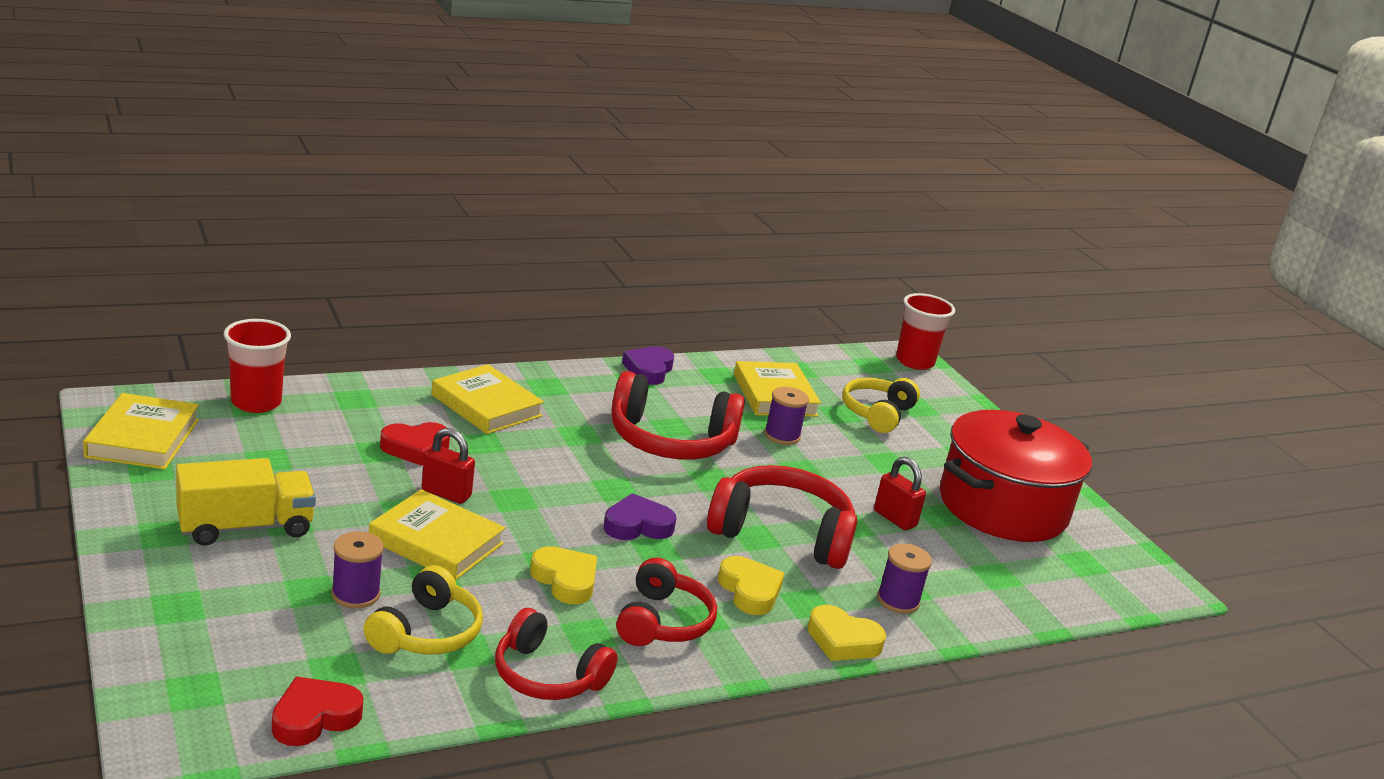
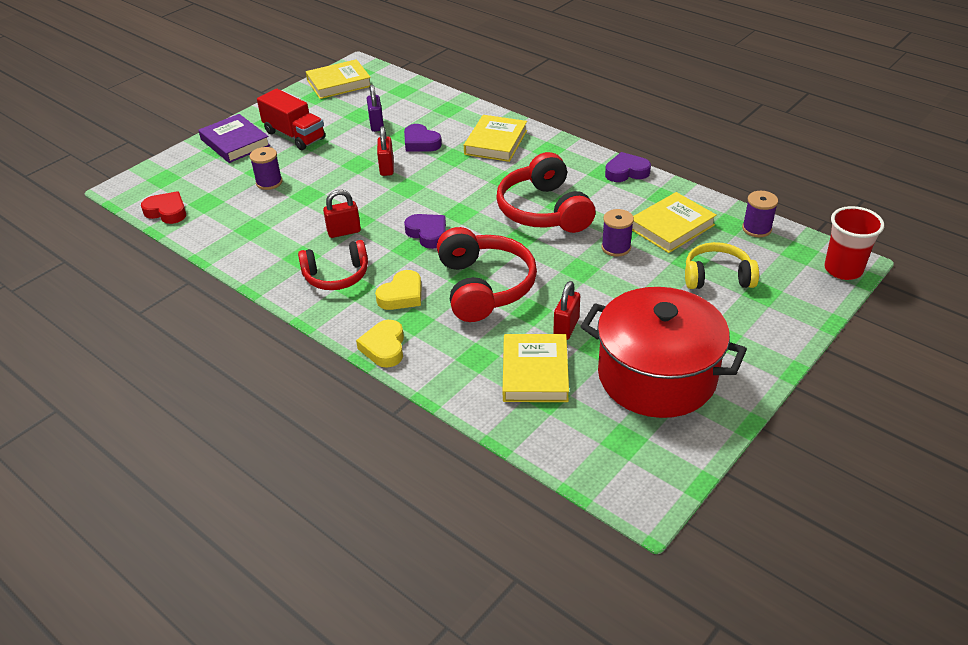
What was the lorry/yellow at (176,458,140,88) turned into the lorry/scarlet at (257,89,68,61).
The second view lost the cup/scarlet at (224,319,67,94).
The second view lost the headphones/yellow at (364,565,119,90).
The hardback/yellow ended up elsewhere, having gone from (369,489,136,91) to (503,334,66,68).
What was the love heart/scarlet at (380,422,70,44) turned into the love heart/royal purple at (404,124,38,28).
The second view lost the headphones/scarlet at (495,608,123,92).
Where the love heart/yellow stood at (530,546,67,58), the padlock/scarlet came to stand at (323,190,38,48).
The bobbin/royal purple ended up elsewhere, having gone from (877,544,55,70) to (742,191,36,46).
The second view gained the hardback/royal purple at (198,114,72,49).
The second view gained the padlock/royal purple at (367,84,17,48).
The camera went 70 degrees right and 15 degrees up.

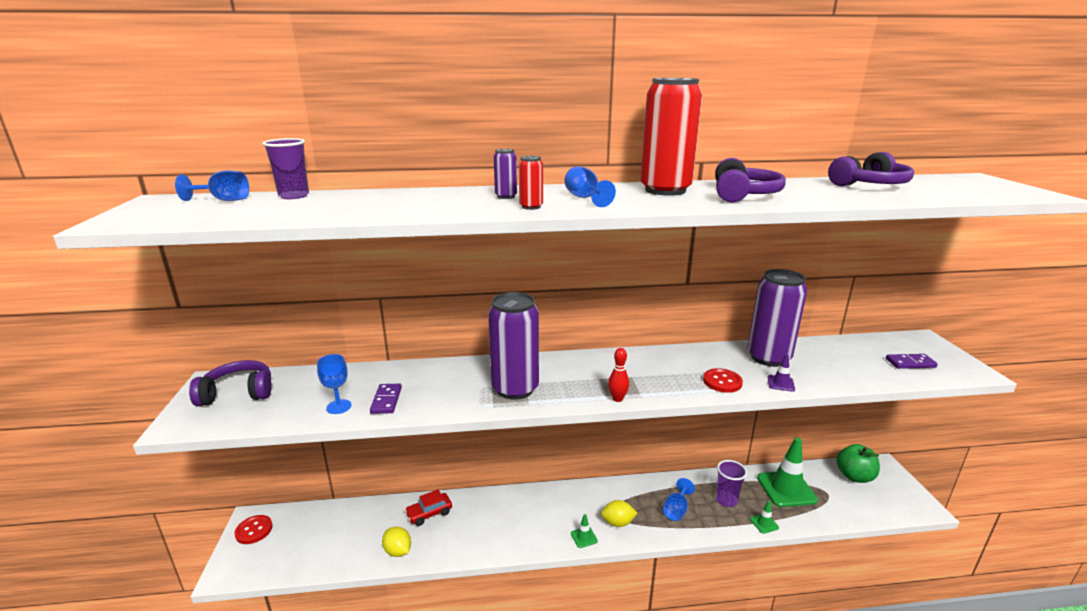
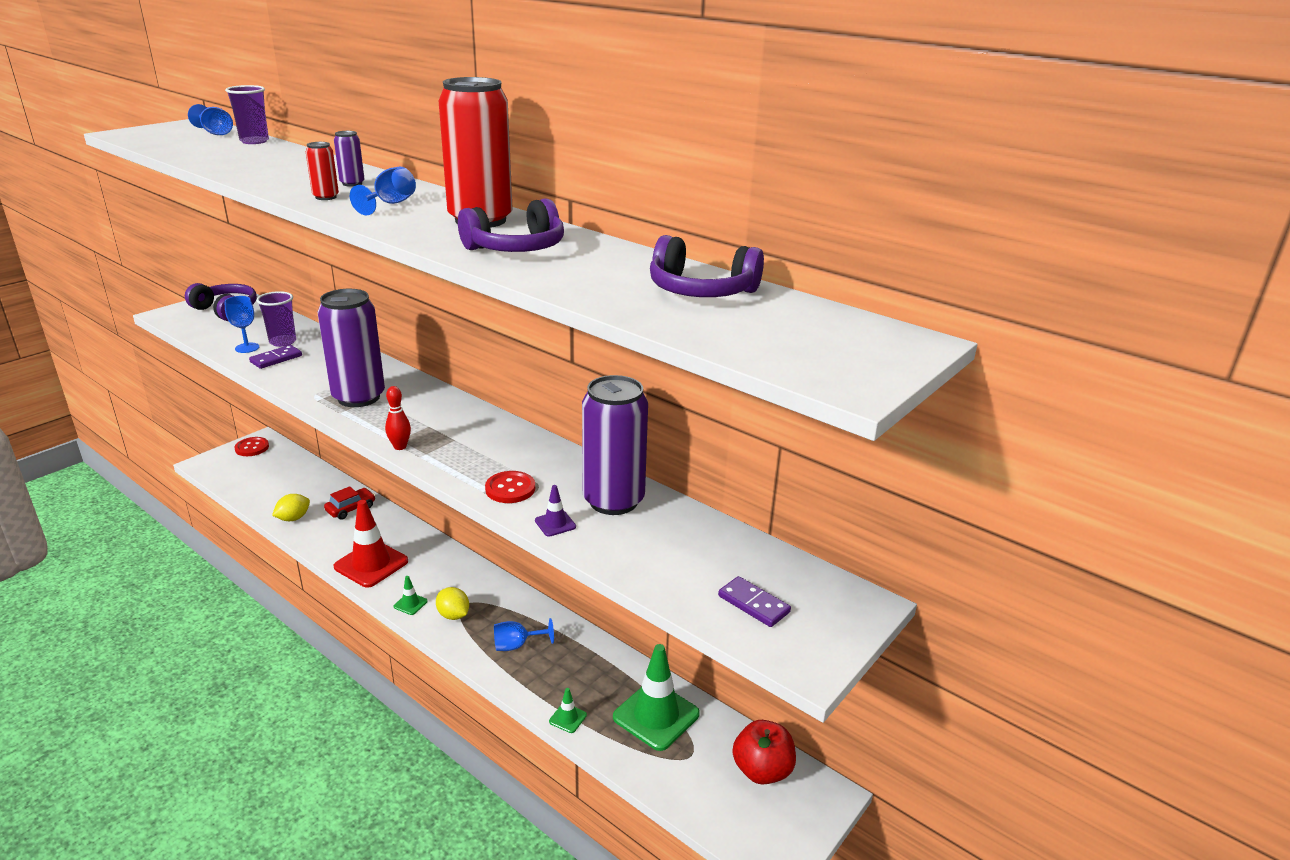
The citrus fruit/yellow at (382,527,29,30) ended up facing another way, 45 degrees clockwise from before.
The car/scarlet at (405,489,47,37) ended up facing another way, 120 degrees clockwise from before.
The cup/royal purple ended up elsewhere, having gone from (716,460,31,47) to (257,291,39,56).
What was the apple/leaf-green at (836,444,44,39) turned into the apple/scarlet at (733,720,63,65).
The second view gained the road cone/scarlet at (334,500,74,88).
The camera went 45 degrees right and 5 degrees up.

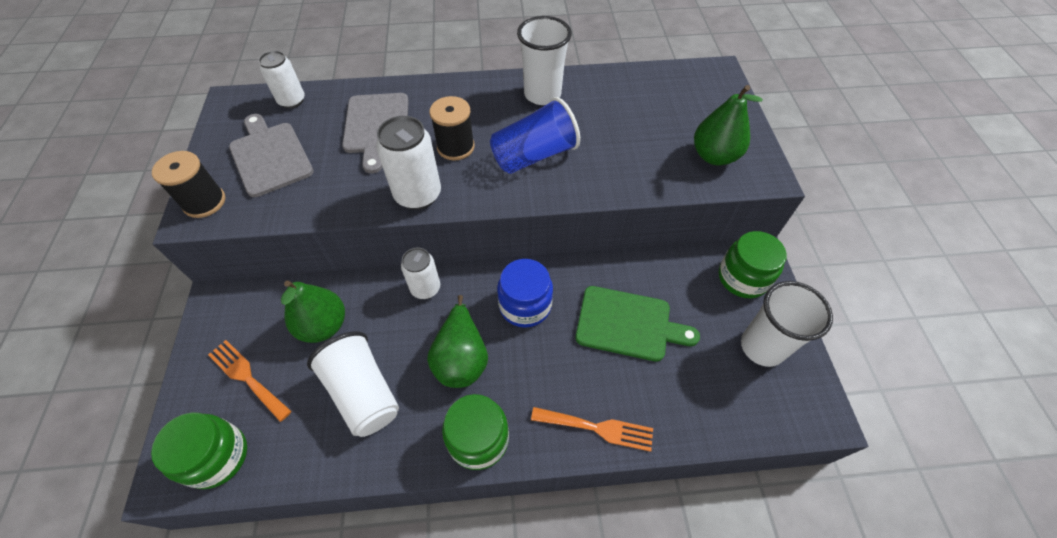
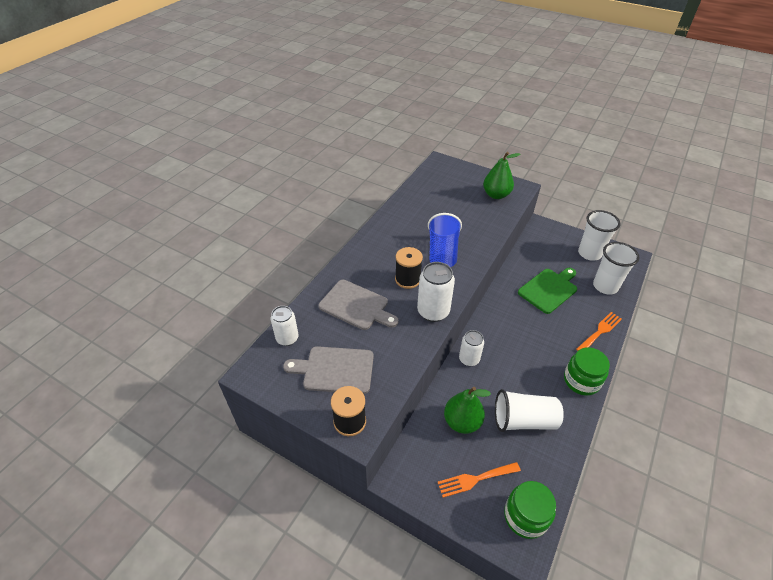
The second view lost the pear fruit/leaf-green at (427,295,61,93).
The second view lost the jam jar/royal blue at (497,259,56,69).
The cup/snow-white ended up elsewhere, having gone from (517,16,55,89) to (593,242,47,52).
The second view lost the jam jar/leaf-green at (719,231,68,67).
The camera went 55 degrees left and 10 degrees down.

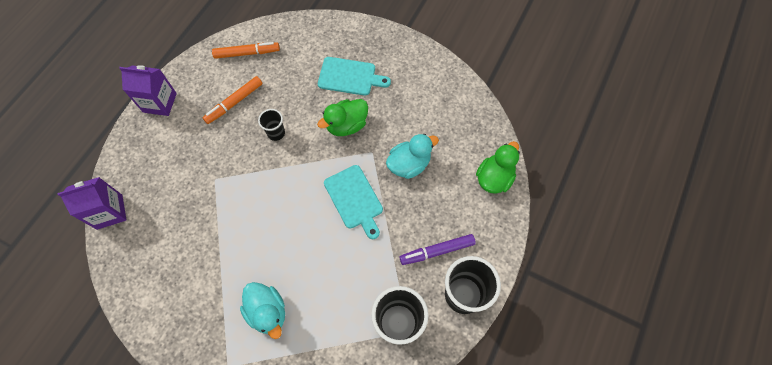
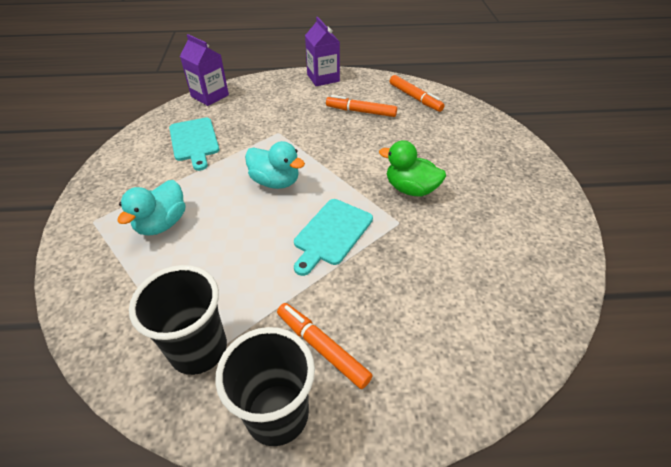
The second view lost the cup/jet-black at (258,109,27,32).
The cutting board/aqua ended up elsewhere, having gone from (318,57,73,39) to (169,118,50,53).
The duck/aqua ended up elsewhere, having gone from (386,134,53,45) to (245,141,60,48).
What was the felt pen/royal purple at (399,234,77,31) turned into the felt pen/orange at (277,303,96,86).
The second view lost the duck/leaf-green at (476,141,44,53).
The camera went 60 degrees right and 20 degrees down.

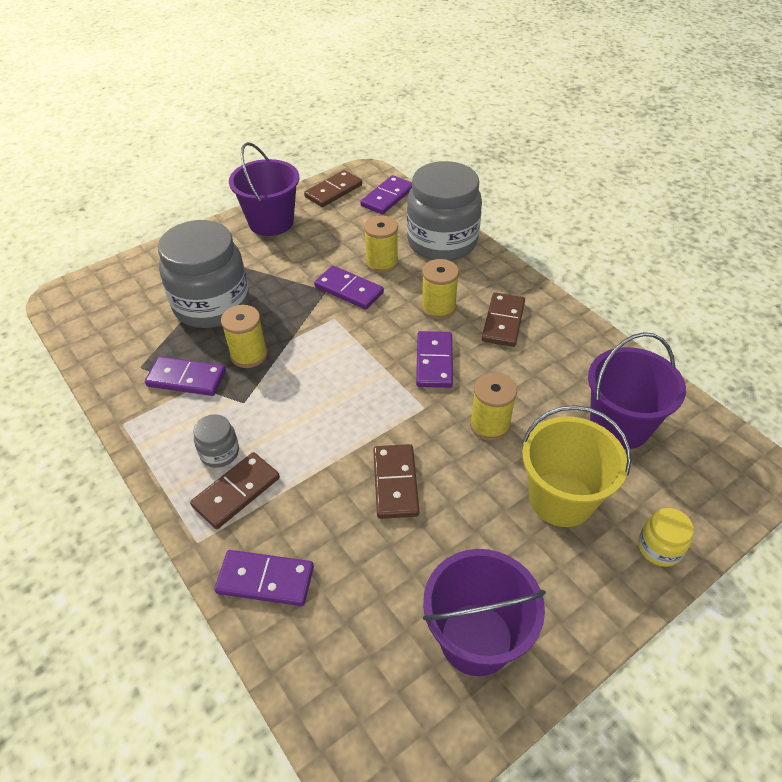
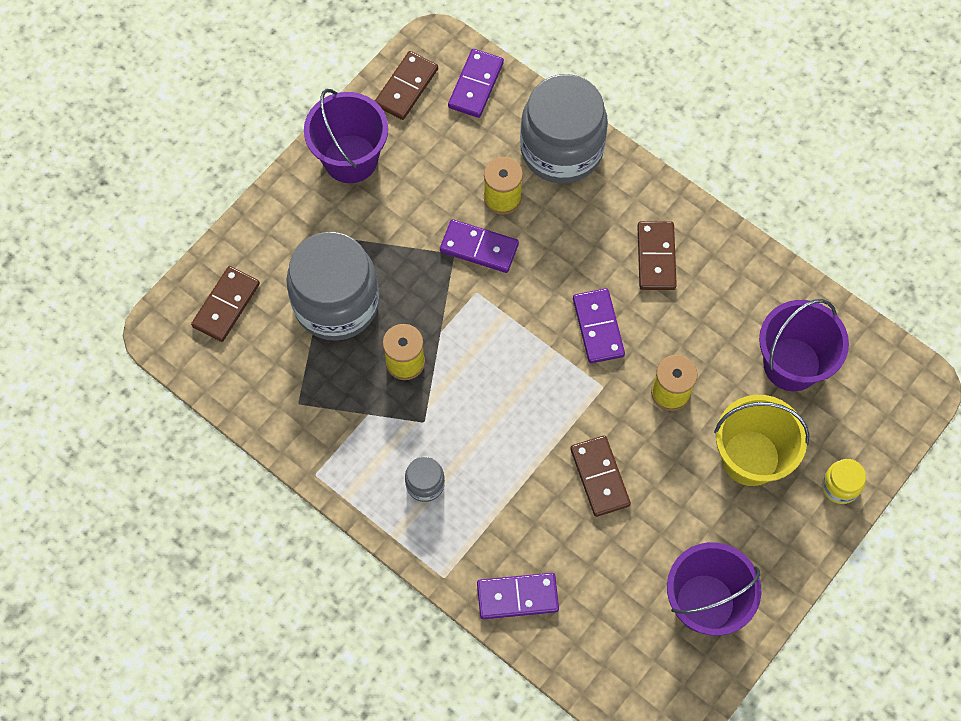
The second view lost the domino piece/royal purple at (145,357,81,39).
The domino piece/russet ended up elsewhere, having gone from (190,452,90,77) to (191,266,69,76).
The second view lost the bobbin/yellow at (421,259,38,61).
The camera went 15 degrees left and 20 degrees up.

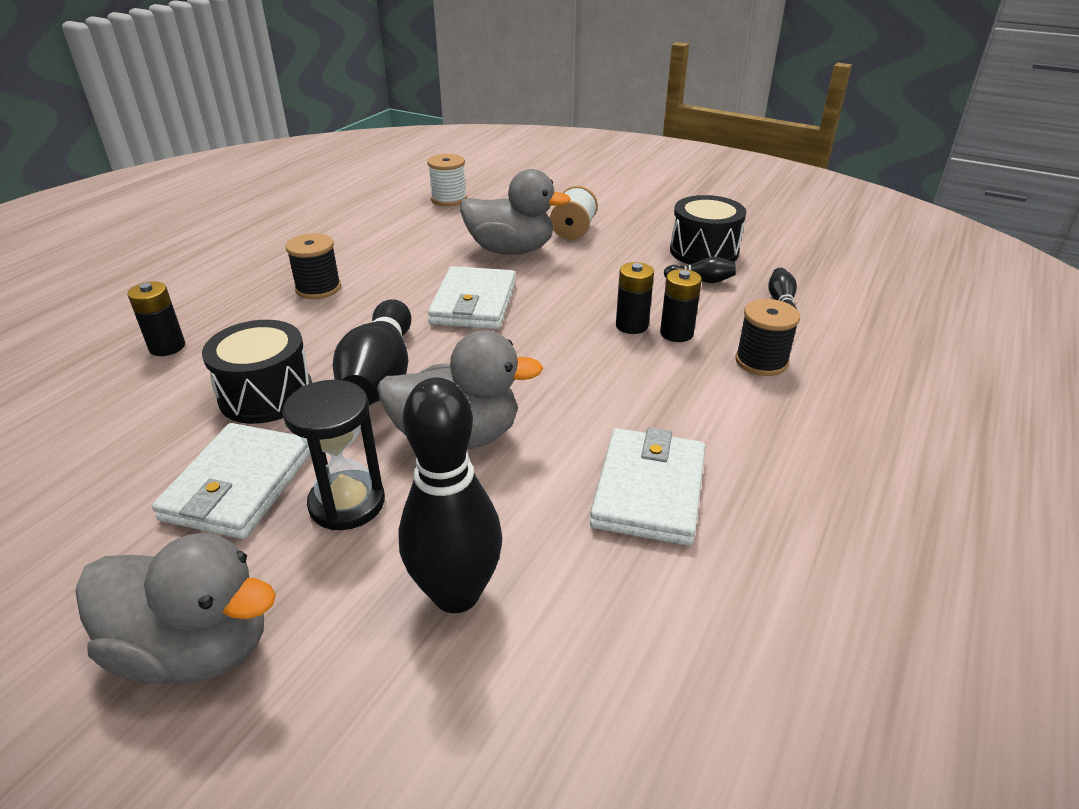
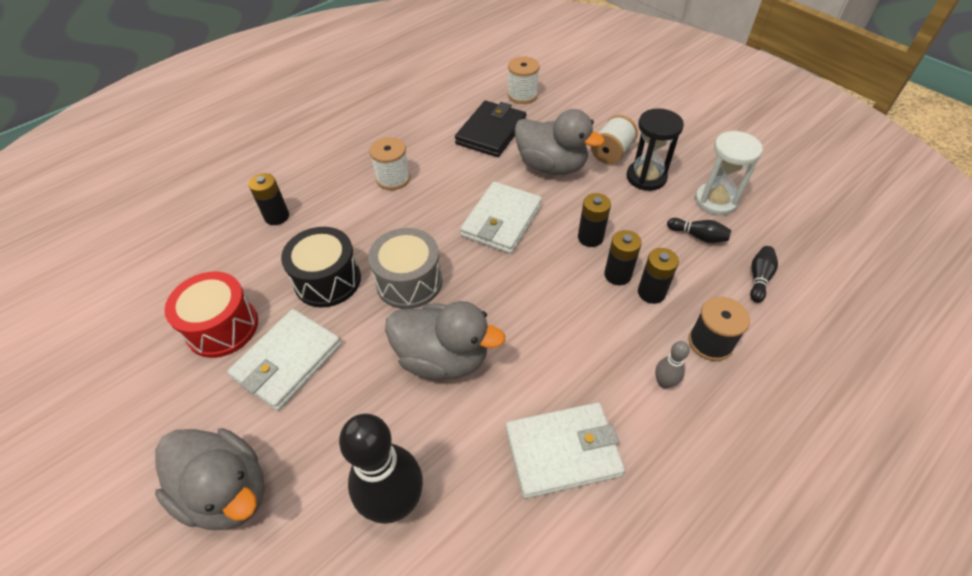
The sandglass/jet-black ended up elsewhere, having gone from (282,380,103,150) to (627,108,57,83).
What was the bobbin/jet-black at (285,233,56,66) turned into the bobbin/snow-white at (369,137,41,53).
Where the bowling pin/jet-black stood at (333,299,78,106), the toy drum/ash-grey came to stand at (368,228,74,81).
The billfold/snow-white at (590,427,115,119) ended up facing another way, 45 degrees clockwise from before.
Where the toy drum/jet-black stood at (670,195,76,70), the sandglass/snow-white came to stand at (695,131,68,84).
The second view gained the toy drum/scarlet at (165,272,93,86).
The second view gained the billfold/jet-black at (455,101,72,56).
The second view gained the battery/jet-black at (578,193,33,54).
The second view gained the bowling pin/ash-grey at (655,341,35,48).
The camera went 20 degrees right and 15 degrees up.

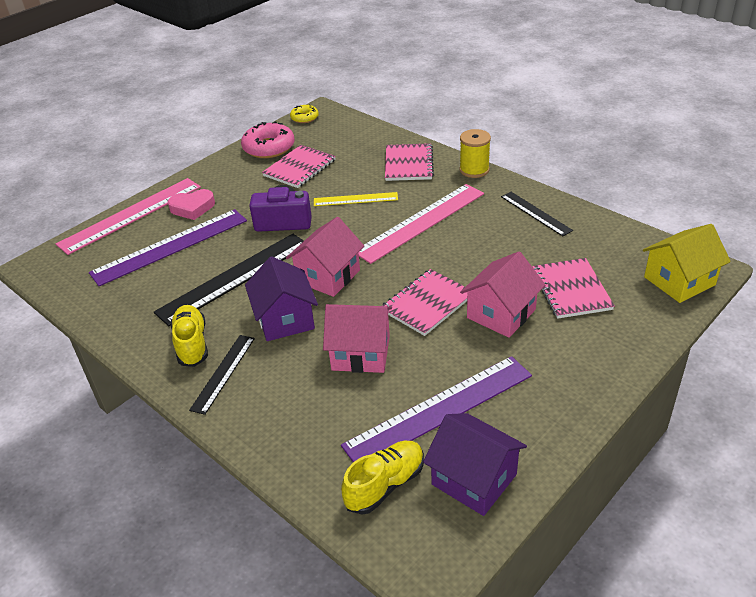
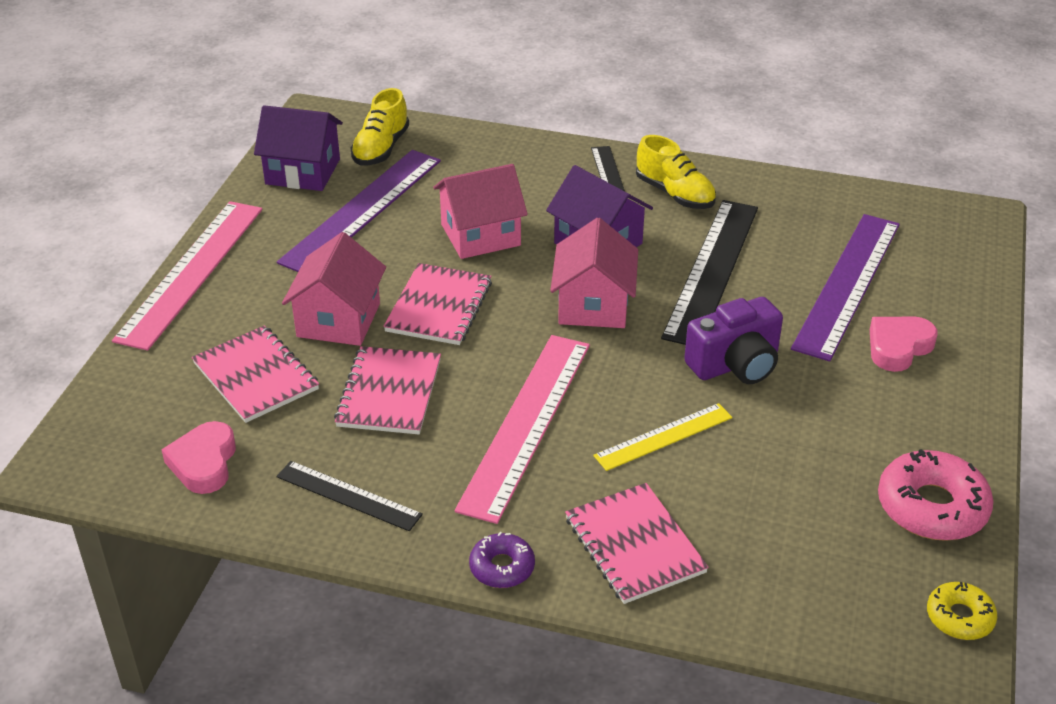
The ruler/rose-pink ended up elsewhere, having gone from (56,178,145,77) to (112,201,150,150).
The exercise book/rose-pink ended up elsewhere, having gone from (262,145,74,43) to (334,346,107,89).
Where the bobbin/yellow stood at (460,129,31,49), the doughnut/royal purple came to stand at (469,532,66,56).
The second view lost the cottage/yellow at (643,224,88,79).
The second view gained the love heart/rose-pink at (161,421,75,73).
The camera went 150 degrees right and 0 degrees up.

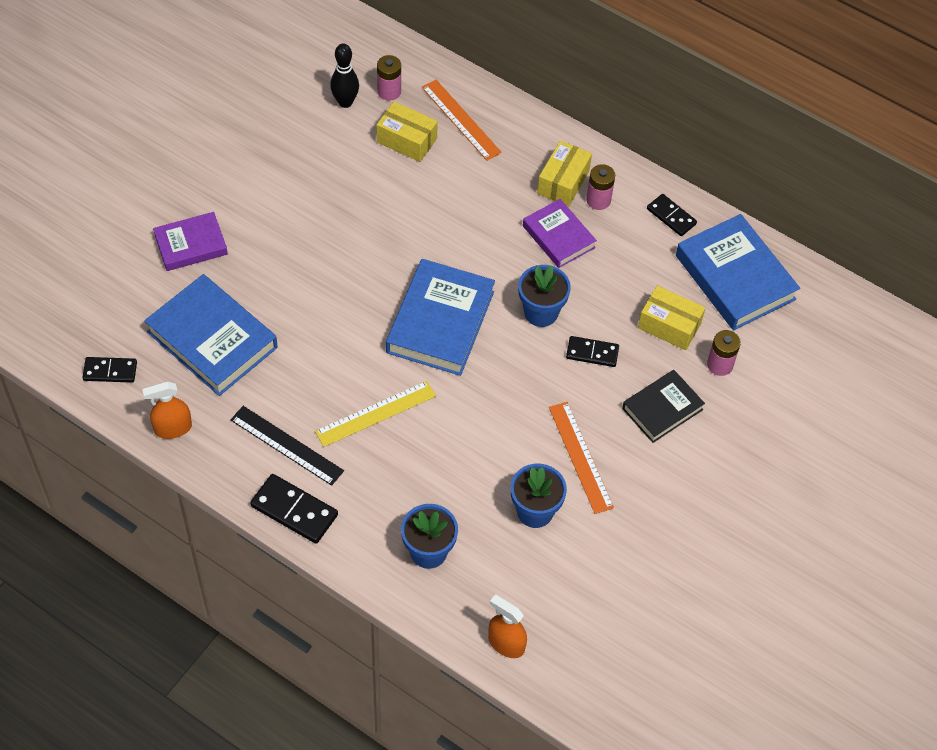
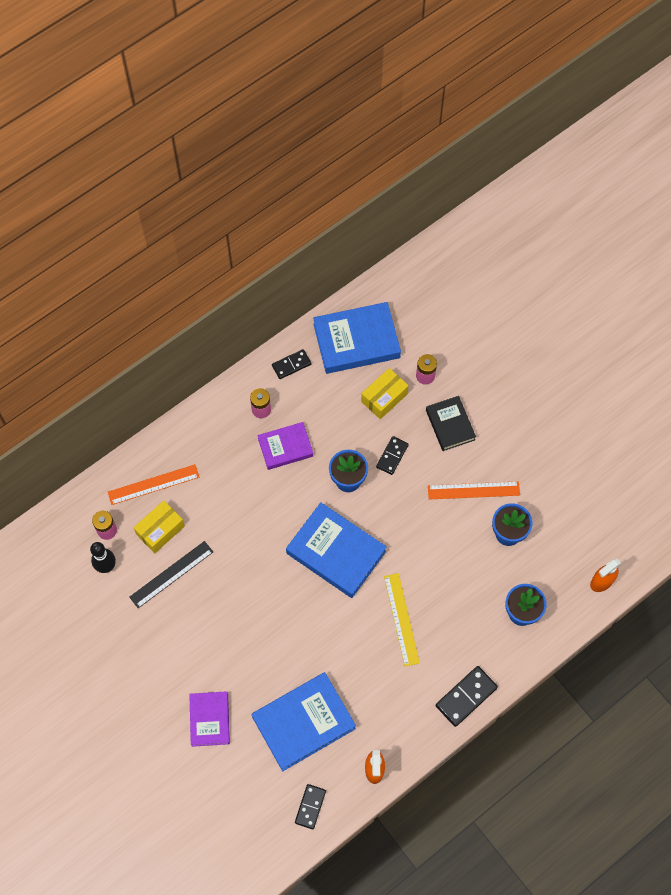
The ruler/jet-black ended up elsewhere, having gone from (231,406,113,80) to (129,541,84,67).
The second view lost the box/yellow at (537,141,55,65).
The camera went 70 degrees left and 10 degrees up.

